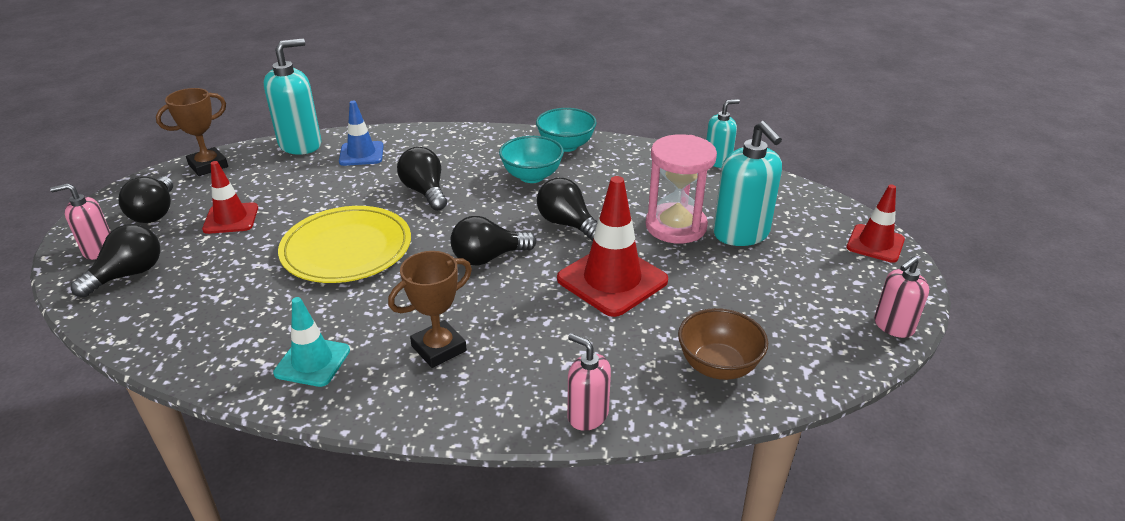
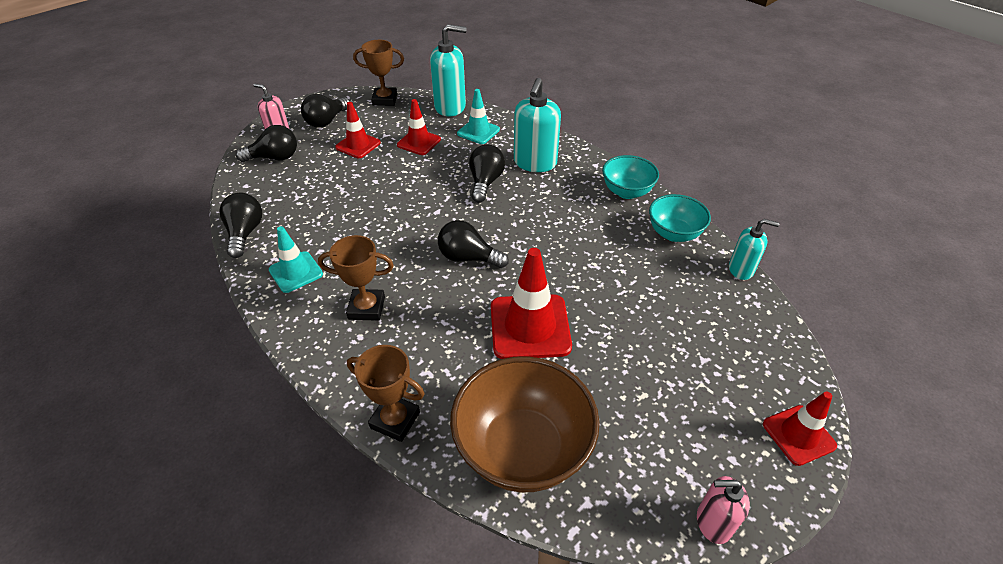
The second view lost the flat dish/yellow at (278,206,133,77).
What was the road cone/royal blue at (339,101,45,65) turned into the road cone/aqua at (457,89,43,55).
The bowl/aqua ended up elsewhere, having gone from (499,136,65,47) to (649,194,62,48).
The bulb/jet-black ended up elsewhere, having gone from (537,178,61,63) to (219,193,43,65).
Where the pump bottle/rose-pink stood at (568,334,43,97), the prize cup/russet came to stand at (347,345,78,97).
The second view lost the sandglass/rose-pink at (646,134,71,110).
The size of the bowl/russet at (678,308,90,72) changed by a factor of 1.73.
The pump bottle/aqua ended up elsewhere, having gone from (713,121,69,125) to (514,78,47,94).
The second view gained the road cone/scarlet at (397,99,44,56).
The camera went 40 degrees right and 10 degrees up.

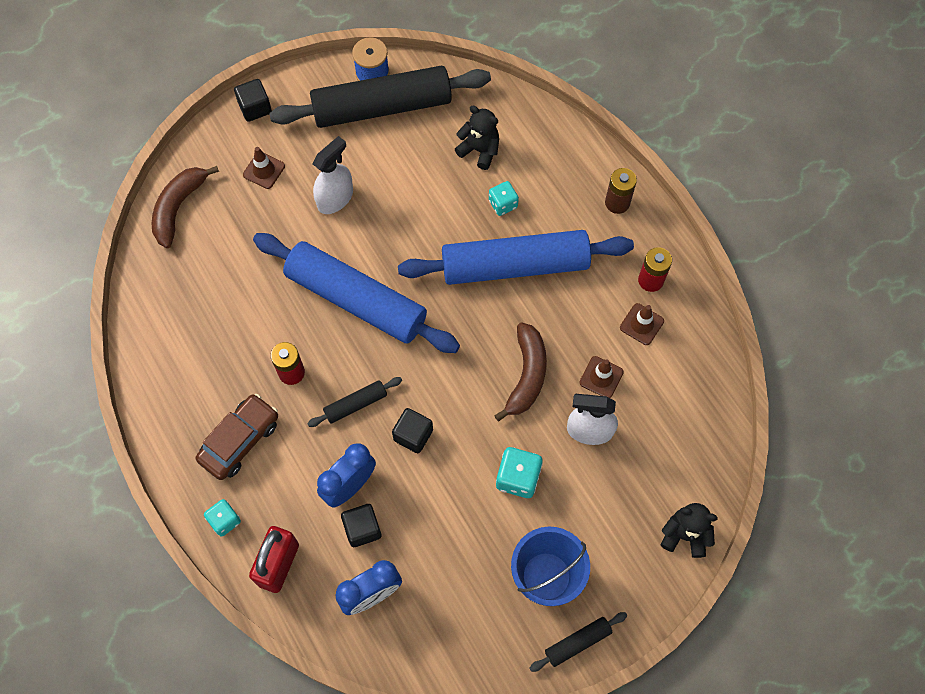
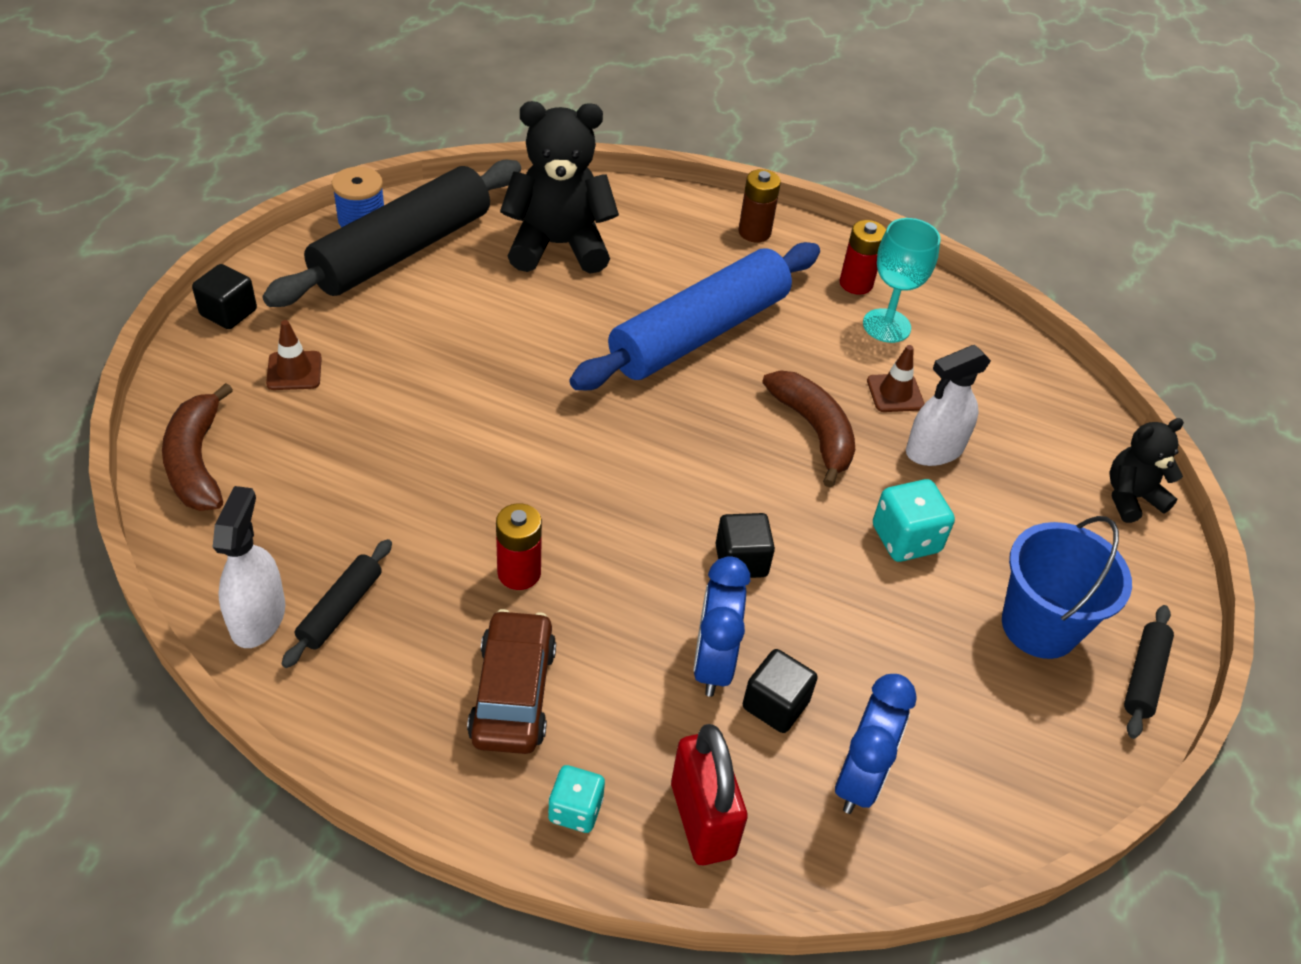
The second view lost the pastry roller/royal blue at (253,233,207,120).
The pastry roller/jet-black ended up elsewhere, having gone from (307,377,95,50) to (282,539,110,129).
The sprayer/snow-white ended up elsewhere, having gone from (313,136,40,78) to (213,486,72,162).
The size of the teddy/jet-black at (455,105,44,65) changed by a factor of 1.78.
The second view lost the game die/aqua at (489,181,30,35).
Where the road cone/russet stood at (620,303,44,42), the chalice/aqua came to stand at (863,218,78,125).
The camera went 40 degrees left and 20 degrees down.

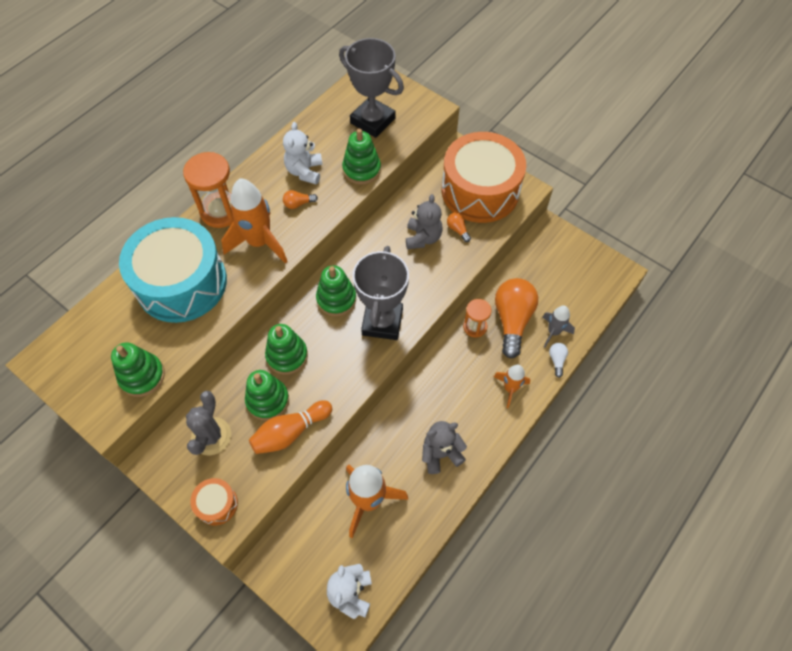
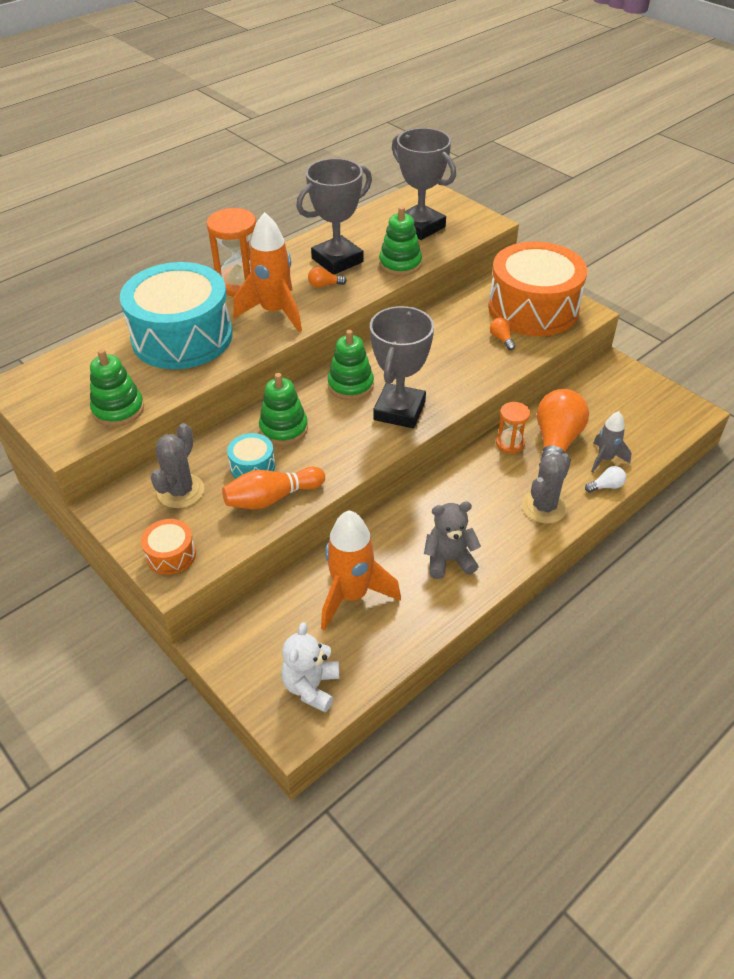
Where the stacking rings/leaf-green stood at (245,370,44,50), the toy drum/aqua came to stand at (227,433,48,45).
Where the teddy/snow-white stood at (283,122,40,63), the prize cup/ash-grey came to stand at (296,158,76,117).
The second view lost the teddy/ash-grey at (406,194,37,55).
Where the rocket/orange stood at (494,365,36,43), the saguaro cactus/ash-grey came to stand at (522,453,49,70).
The bulb/snow-white at (549,343,19,35) ended up facing another way, 60 degrees clockwise from before.
The camera went 10 degrees right and 15 degrees down.

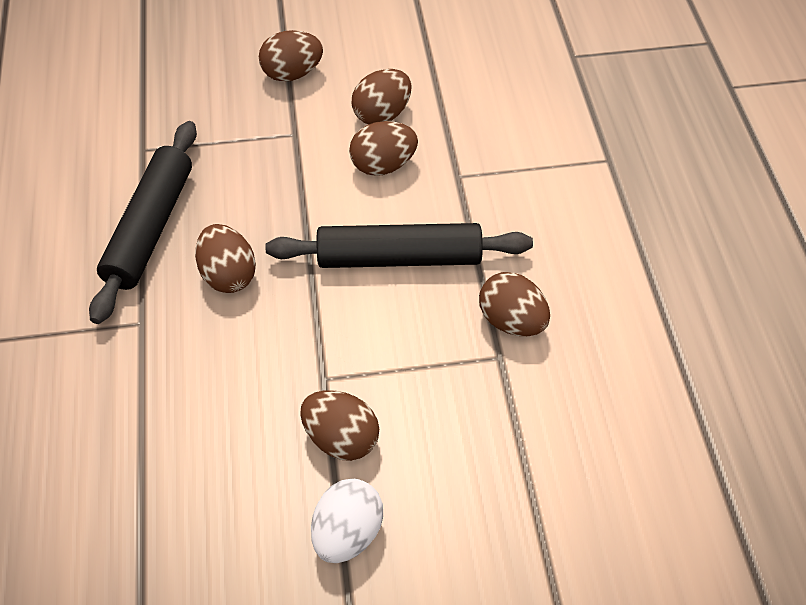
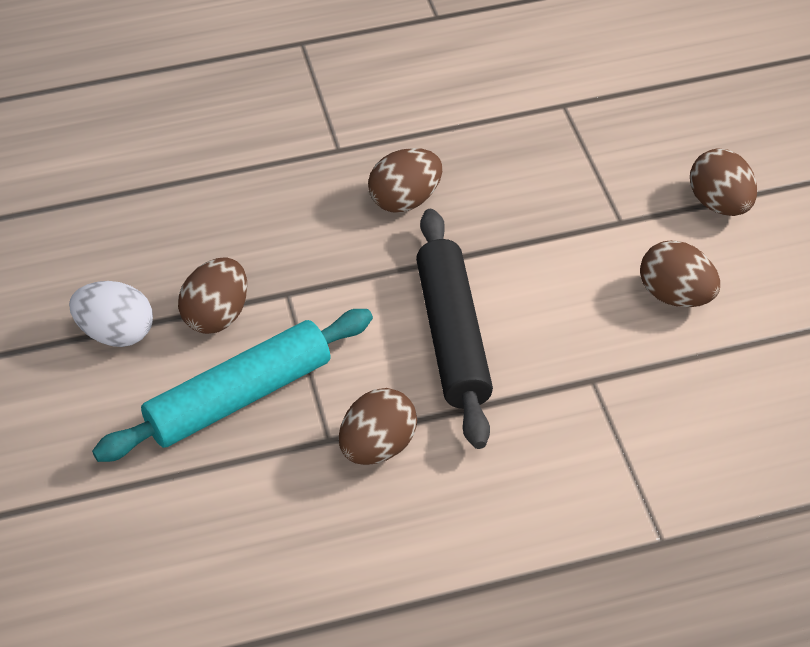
The second view lost the pastry roller/jet-black at (89,121,108,203).
The second view lost the egg shape/russet at (349,121,69,55).
The second view gained the pastry roller/aqua at (92,309,281,153).
The camera went 85 degrees right and 5 degrees down.

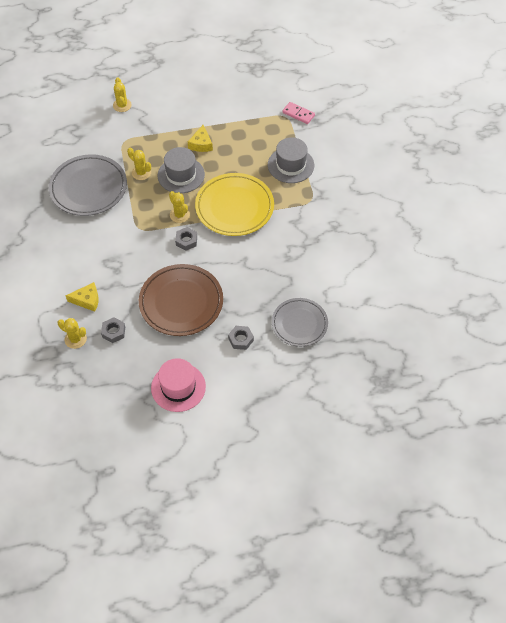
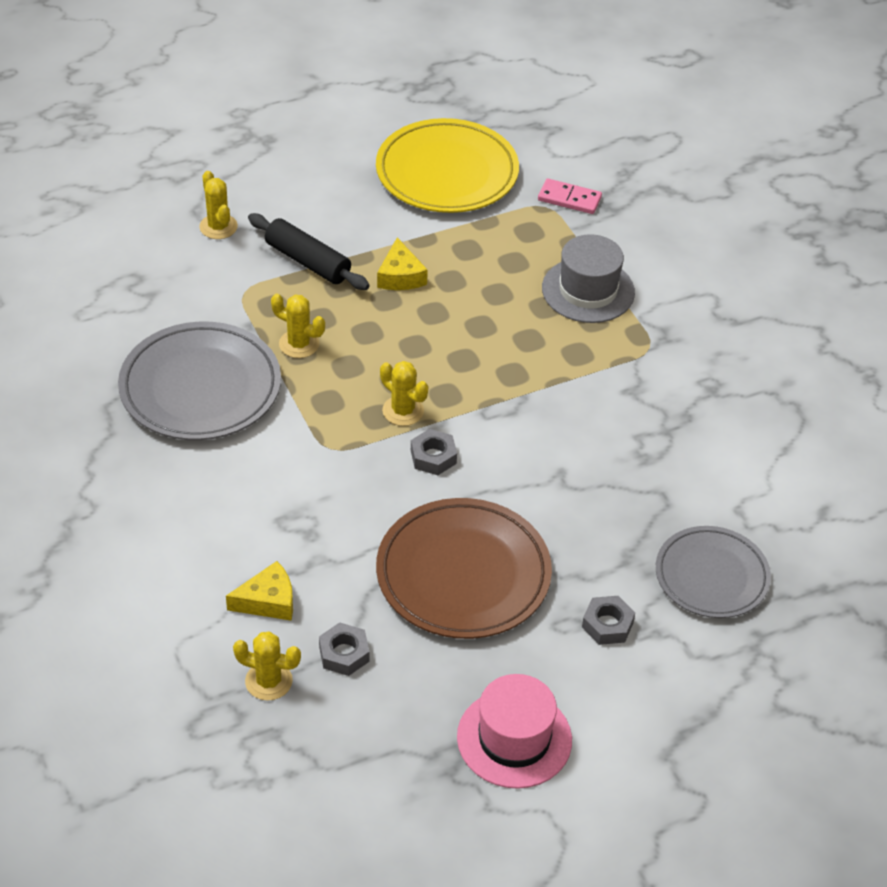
The second view lost the top hat/ash-grey at (158,147,47,46).
The flat dish/yellow ended up elsewhere, having gone from (195,173,79,63) to (376,118,143,95).
The second view gained the pastry roller/jet-black at (248,213,121,77).
The camera went 15 degrees left and 10 degrees down.

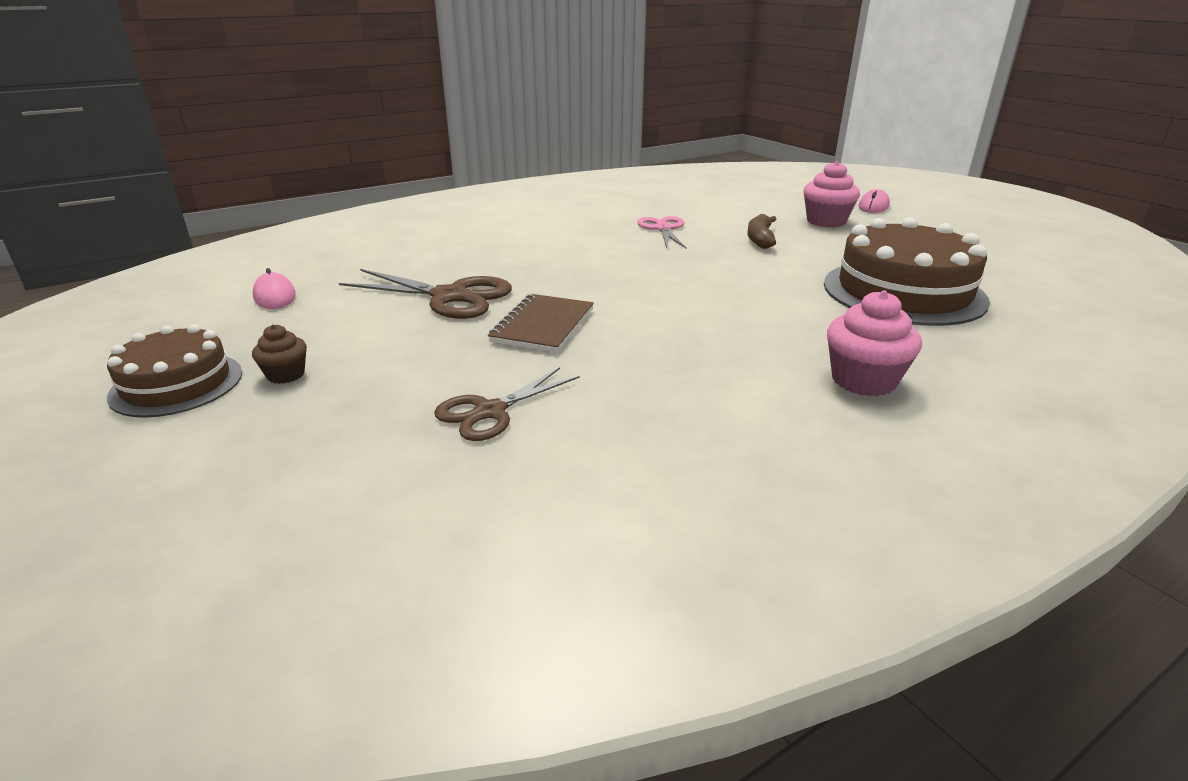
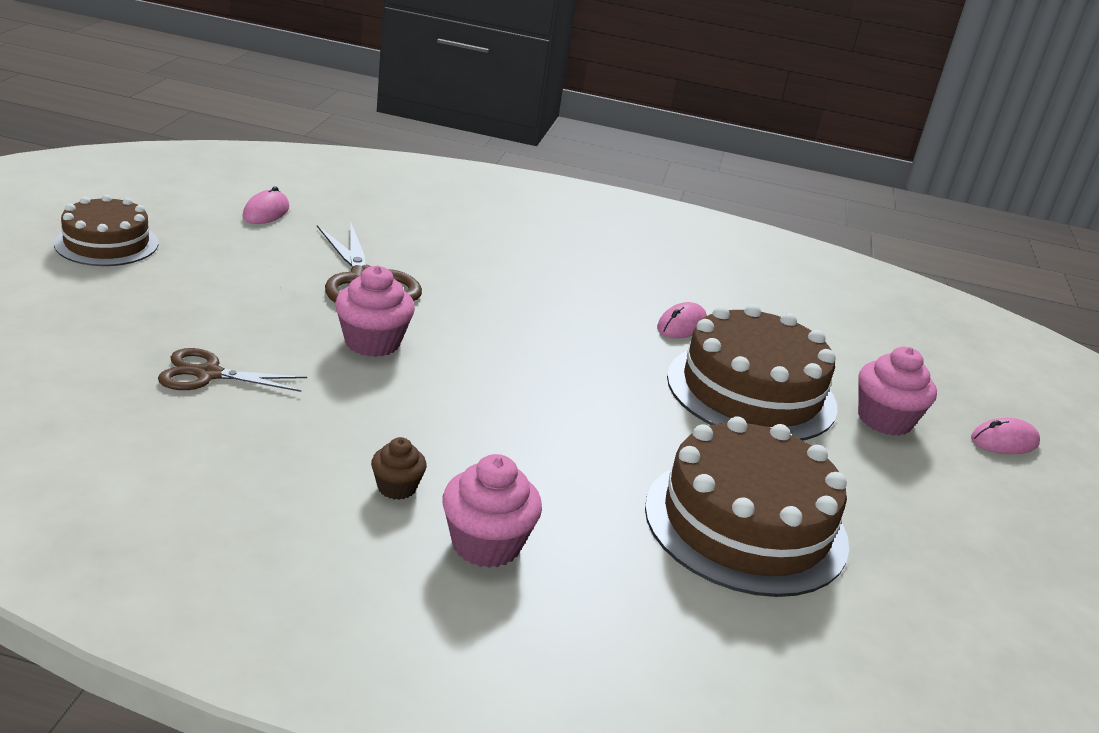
The muffin/russet ended up elsewhere, having gone from (252,324,55,60) to (371,437,56,63).
Where the exercise book/russet stood at (488,294,106,59), the muffin/rose-pink came to stand at (335,266,80,91).
Where the shears/rose-pink stood at (637,216,49,32), the computer mouse/rose-pink came to stand at (657,302,50,36).
Where the banana fruit/russet stood at (747,214,29,35), the layer cake/russet came to stand at (667,304,170,137).
The camera went 40 degrees right and 0 degrees up.

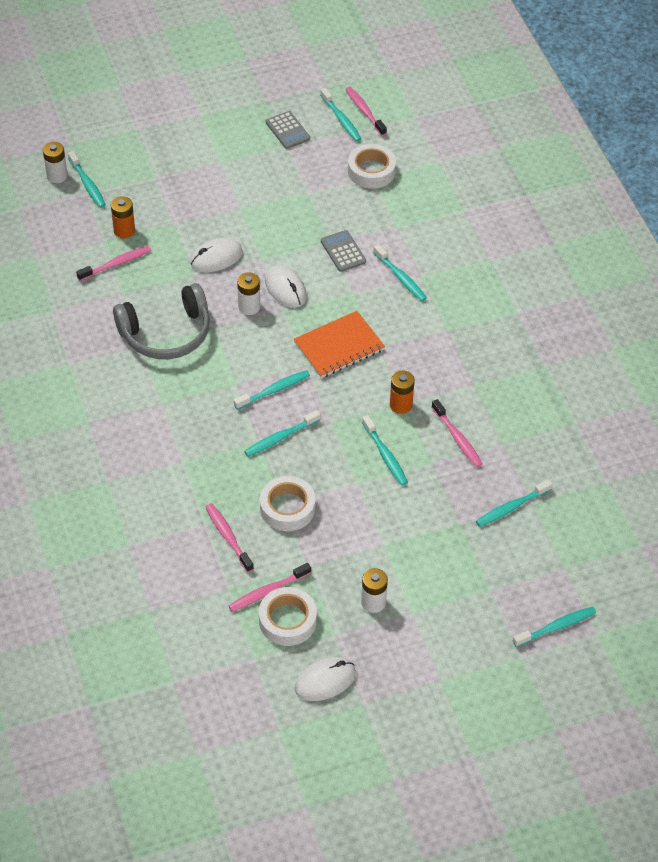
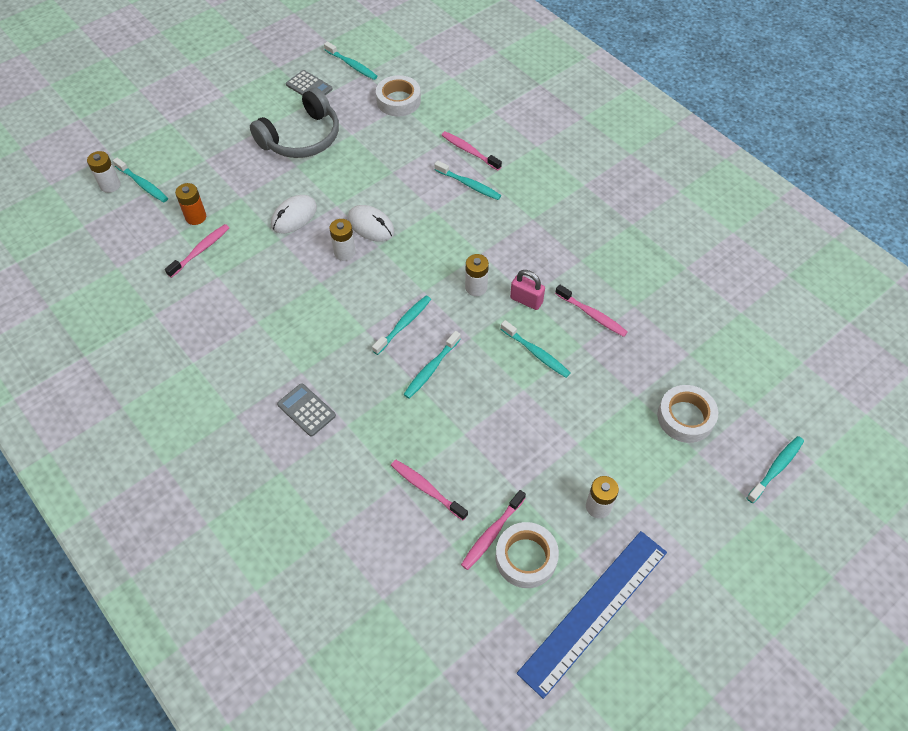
The headphones/ash-grey ended up elsewhere, having gone from (113,283,97,76) to (250,87,89,71).
The roll of tape/snow-white ended up elsewhere, having gone from (260,476,55,55) to (657,385,61,58).
The second view lost the exercise book/orange at (294,311,91,67).
Where the computer mouse/snow-white stood at (295,657,61,44), the ruler/royal blue came to stand at (517,531,150,168).
The calculator/ash-grey ended up elsewhere, having gone from (321,230,45,42) to (277,383,59,54).
The toothbrush/rose-pink ended up elsewhere, having gone from (345,87,42,49) to (441,131,61,40).
Where the battery/orange stood at (390,370,25,44), the padlock/rose-pink came to stand at (510,270,35,40).
The second view lost the toothbrush/aqua at (476,479,76,48).
The second view gained the battery/snow-white at (465,254,24,42).
The camera went 20 degrees left and 5 degrees up.

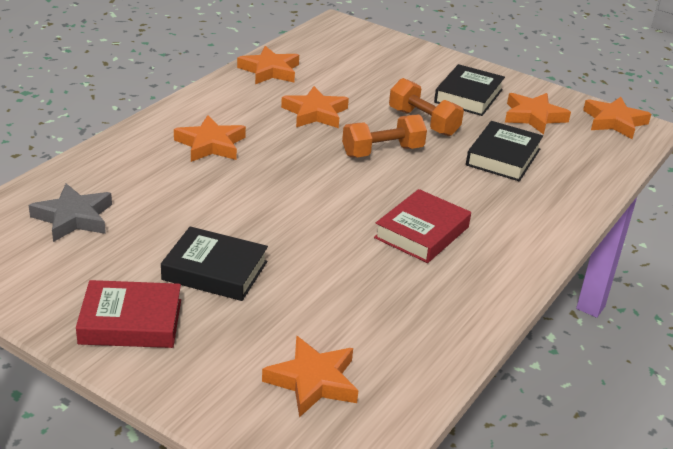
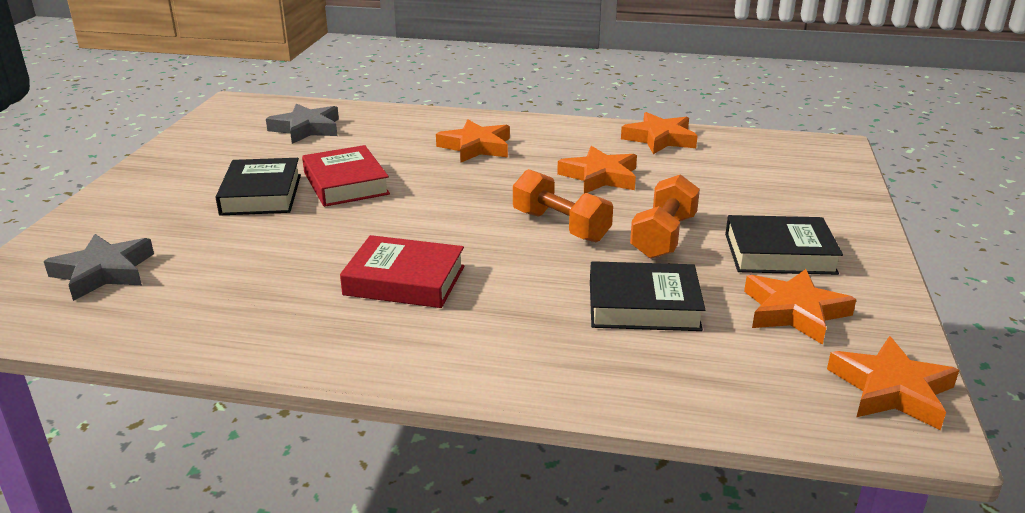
The hardback/scarlet ended up elsewhere, having gone from (76,280,105,68) to (302,145,88,62).
What was the star shape/orange at (262,336,96,81) turned into the star shape/ash-grey at (44,234,110,67).
The camera went 70 degrees right and 5 degrees down.

